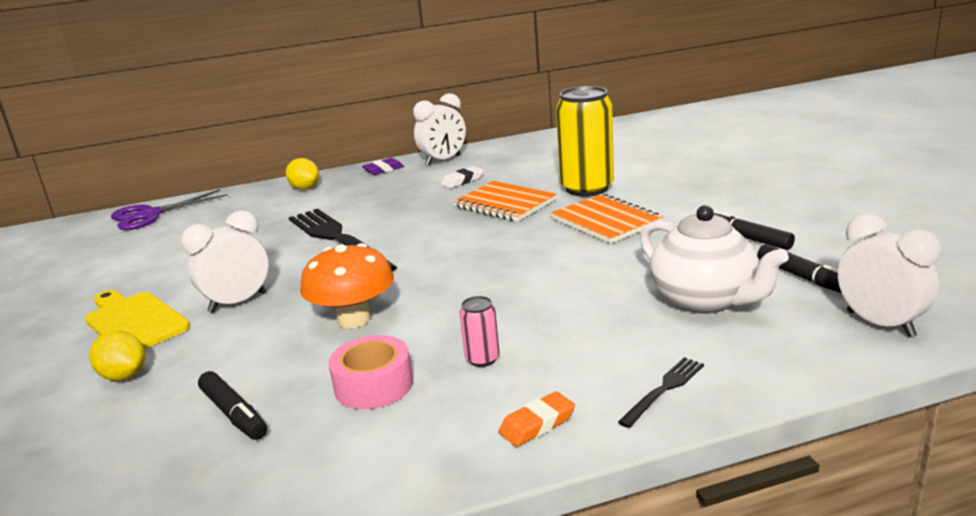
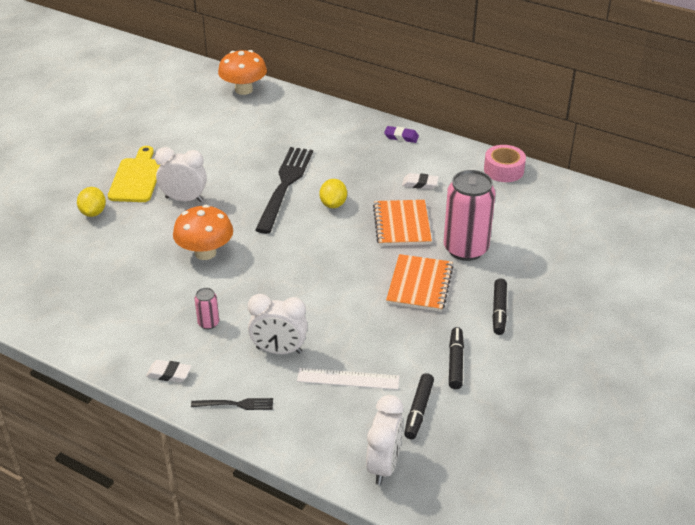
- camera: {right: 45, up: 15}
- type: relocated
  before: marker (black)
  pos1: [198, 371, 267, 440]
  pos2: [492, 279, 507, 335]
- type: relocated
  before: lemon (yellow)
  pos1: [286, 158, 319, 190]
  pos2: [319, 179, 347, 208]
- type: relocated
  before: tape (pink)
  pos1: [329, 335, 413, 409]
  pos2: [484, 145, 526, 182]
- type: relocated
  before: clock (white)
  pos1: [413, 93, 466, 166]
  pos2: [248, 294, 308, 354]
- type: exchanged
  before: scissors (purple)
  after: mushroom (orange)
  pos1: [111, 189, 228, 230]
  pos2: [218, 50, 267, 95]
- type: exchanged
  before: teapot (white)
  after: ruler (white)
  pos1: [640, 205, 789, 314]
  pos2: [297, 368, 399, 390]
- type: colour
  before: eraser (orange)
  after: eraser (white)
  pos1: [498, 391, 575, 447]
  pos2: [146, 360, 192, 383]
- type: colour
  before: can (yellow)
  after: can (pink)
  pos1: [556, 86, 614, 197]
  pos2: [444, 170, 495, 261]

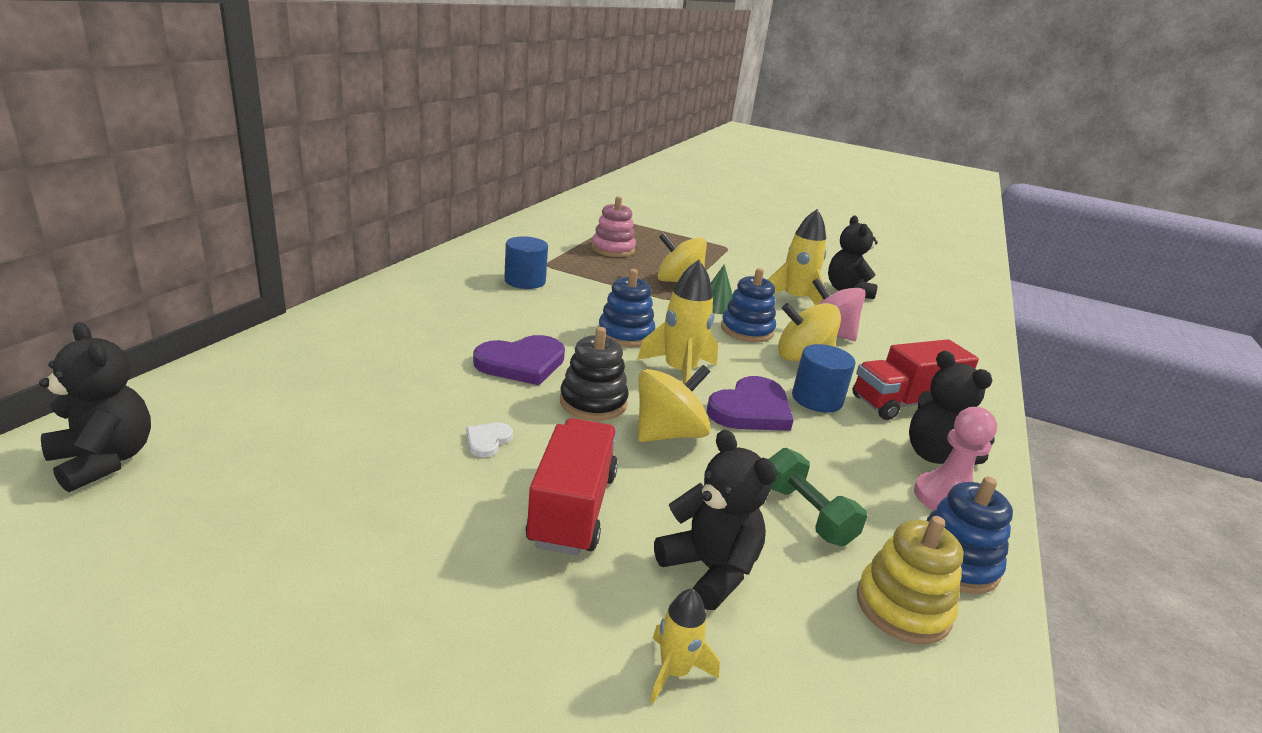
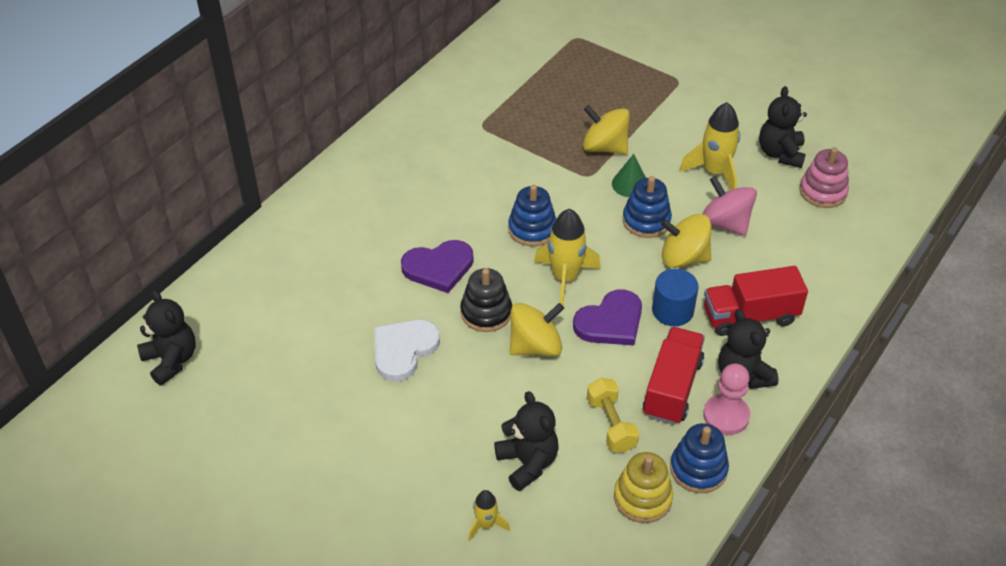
- camera: {right: 15, up: 20}
- type: missing
  before: cylinder (blue)
  pos1: [504, 236, 548, 289]
- type: relocated
  before: truck (red)
  pos1: [525, 418, 618, 555]
  pos2: [643, 327, 705, 425]
- type: relocated
  before: stacking toy (pink)
  pos1: [592, 196, 636, 257]
  pos2: [800, 147, 849, 208]
- type: colour
  before: dumbbell (green)
  after: dumbbell (yellow)
  pos1: [769, 448, 867, 546]
  pos2: [587, 378, 639, 452]
- type: size
  before: heart (white)
  pos1: [466, 423, 513, 457]
  pos2: [374, 319, 440, 381]
  scale: 2.07

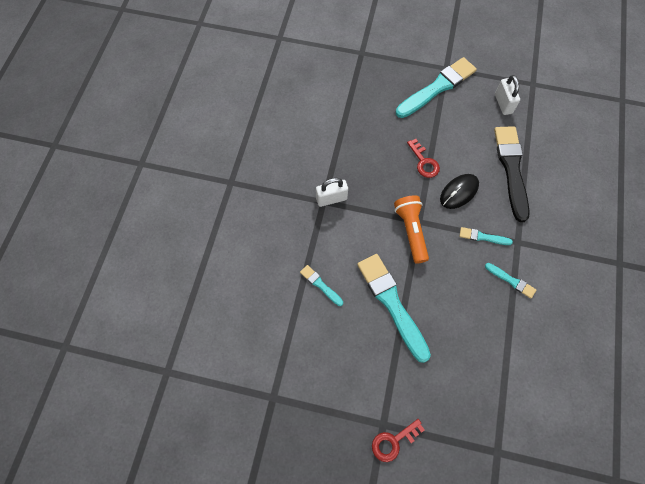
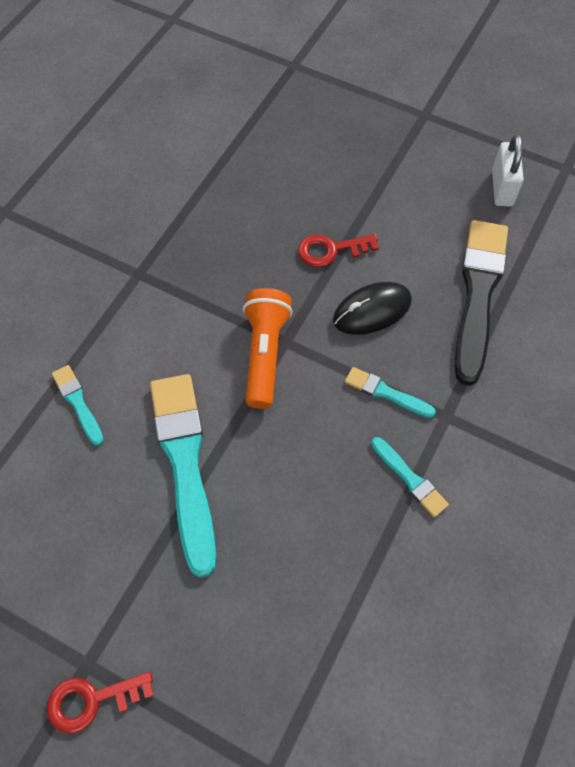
- camera: {right: 15, up: -5}
- type: missing
  before: padlock (white)
  pos1: [316, 178, 348, 207]
- type: missing
  before: brush (turquoise)
  pos1: [396, 57, 477, 118]
- type: spun
  before: key (red)
  pos1: [407, 139, 440, 178]
  pos2: [298, 234, 379, 267]
  turn: 90

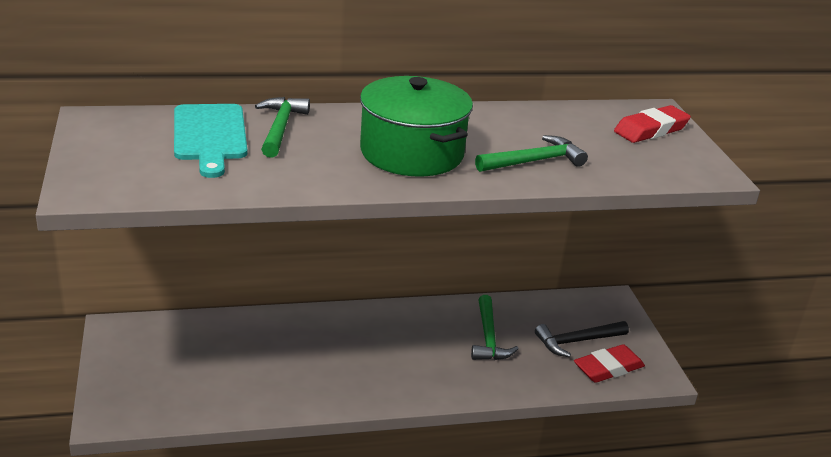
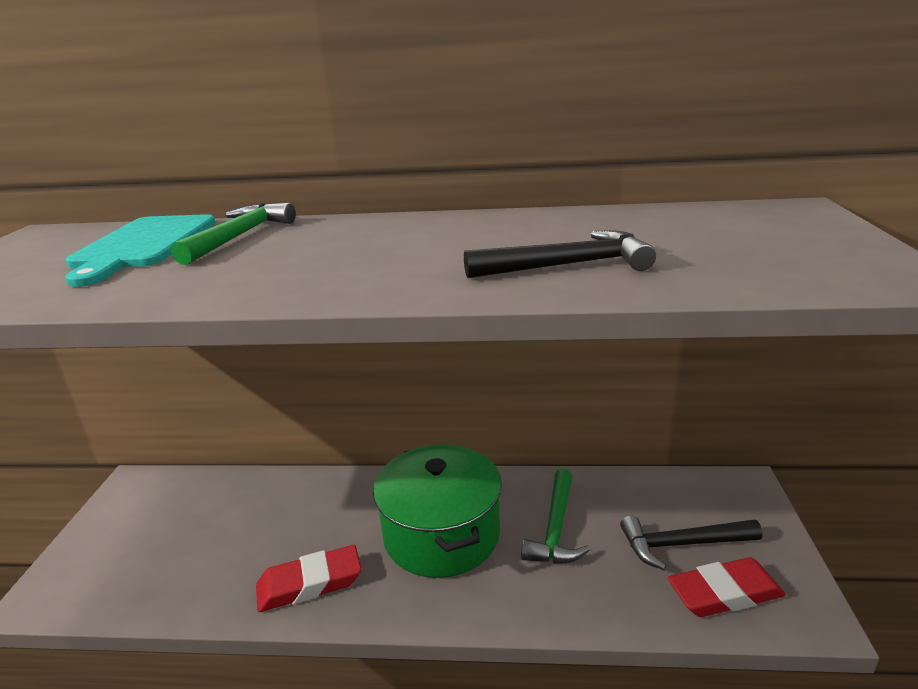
- camera: {right: 20, up: -5}
- type: relocated
  before: pot (green)
  pos1: [360, 76, 473, 177]
  pos2: [373, 445, 502, 578]
- type: relocated
  before: eraser (red)
  pos1: [614, 105, 691, 143]
  pos2: [256, 545, 362, 612]
- type: colour
  before: hammer (green)
  after: hammer (black)
  pos1: [475, 135, 588, 172]
  pos2: [464, 230, 656, 278]

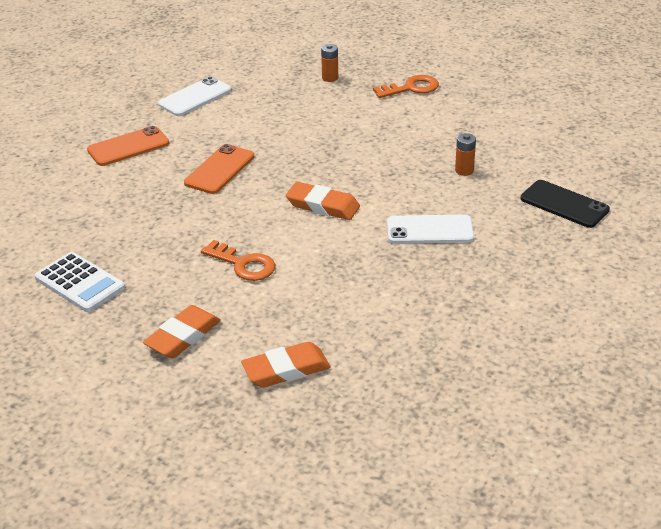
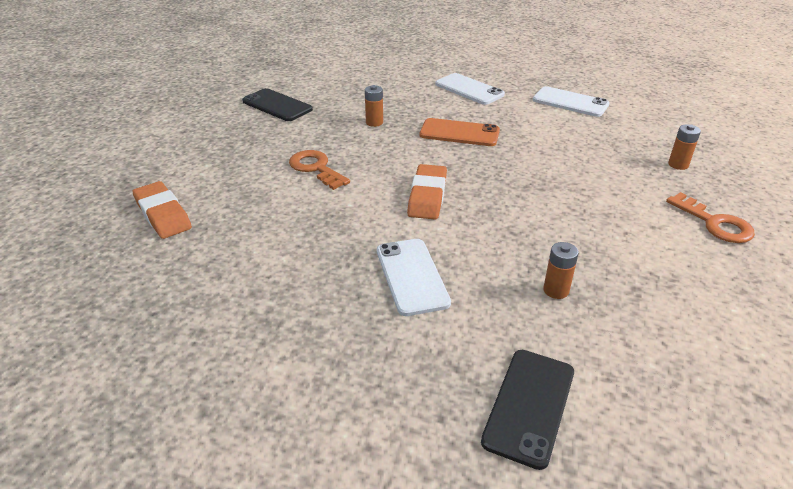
- camera: {right: 75, up: 0}
- type: missing
  before: eraser (orange)
  pos1: [143, 305, 221, 358]
- type: appeared
  after: battery (orange)
  pos2: [365, 85, 383, 127]
- type: exchanged
  before: calculator (white)
  after: phone (black)
  pos1: [35, 252, 125, 312]
  pos2: [242, 88, 313, 121]
- type: colour
  before: phone (orange)
  after: phone (white)
  pos1: [87, 126, 169, 166]
  pos2: [435, 73, 505, 105]
- type: spun
  before: key (orange)
  pos1: [201, 240, 275, 281]
  pos2: [289, 150, 350, 190]
  turn: 120

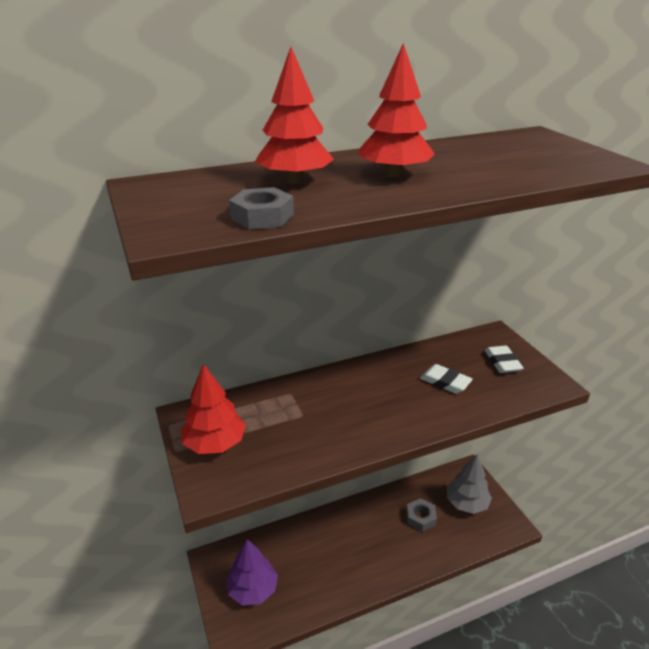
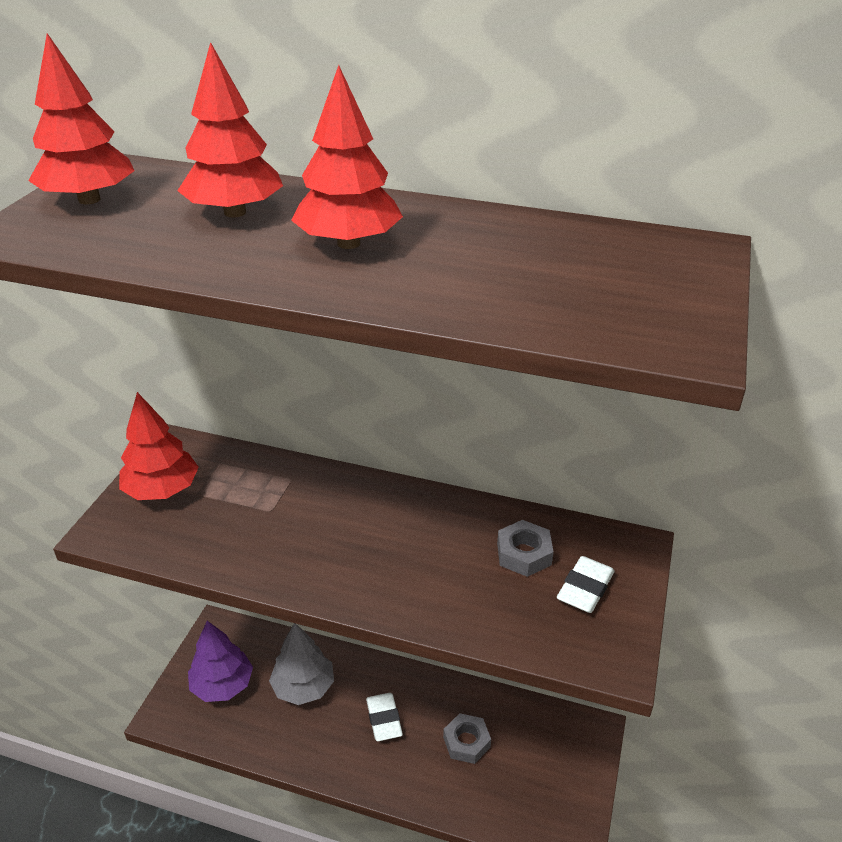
- camera: {right: 40, up: 5}
- type: appeared
  after: tree (red)
  pos2: [28, 33, 134, 204]
- type: relocated
  before: nut (grey)
  pos1: [229, 187, 294, 229]
  pos2: [497, 520, 554, 577]
- type: relocated
  before: eraser (white)
  pos1: [420, 364, 473, 394]
  pos2: [366, 693, 403, 741]
- type: relocated
  before: tree (grey)
  pos1: [447, 454, 492, 514]
  pos2: [269, 623, 334, 705]

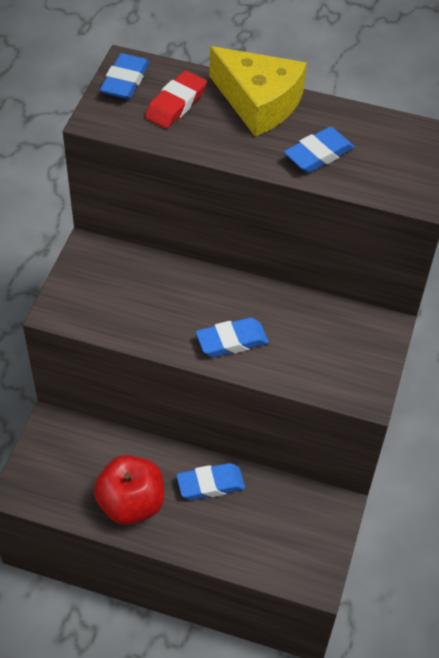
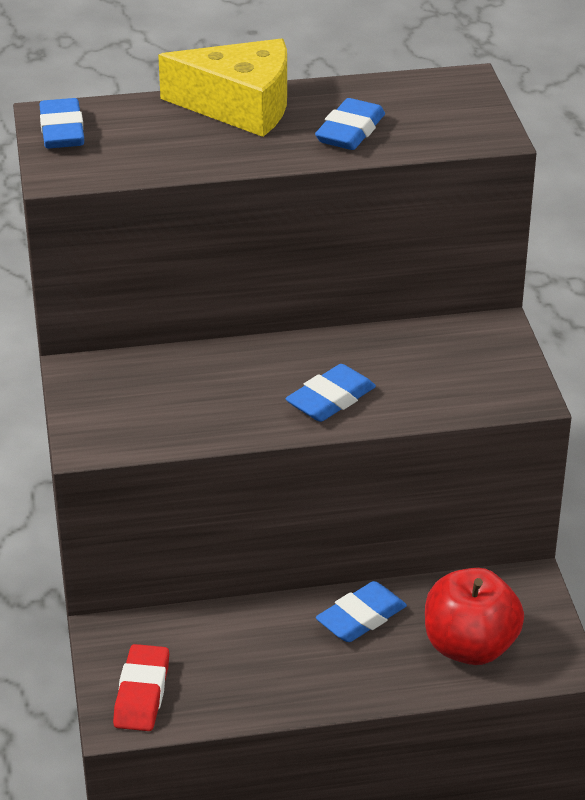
- camera: {right: -25, up: -15}
- type: relocated
  before: apple (red)
  pos1: [94, 455, 164, 525]
  pos2: [425, 568, 524, 665]
- type: relocated
  before: eraser (red)
  pos1: [145, 71, 207, 129]
  pos2: [113, 644, 169, 731]

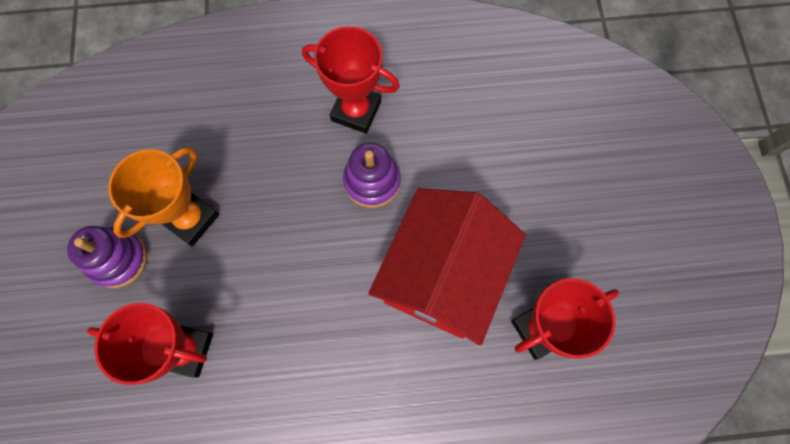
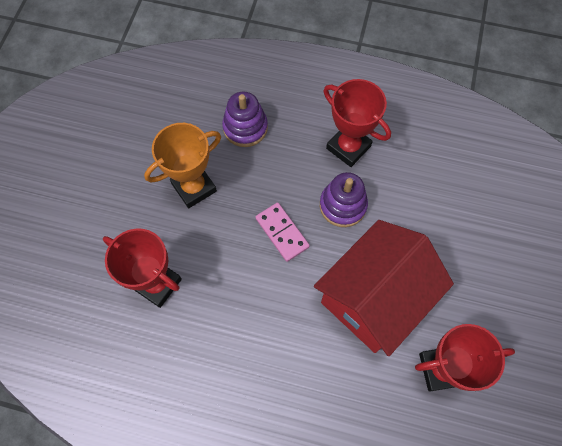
- camera: {right: 20, up: -5}
- type: appeared
  after: domino (pink)
  pos2: [255, 202, 310, 262]
- type: relocated
  before: stacking toy (purple)
  pos1: [67, 226, 148, 288]
  pos2: [222, 92, 268, 147]

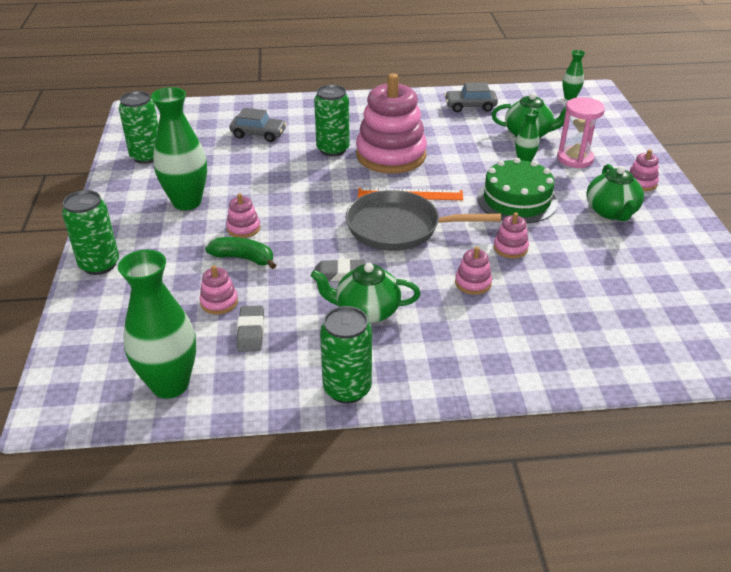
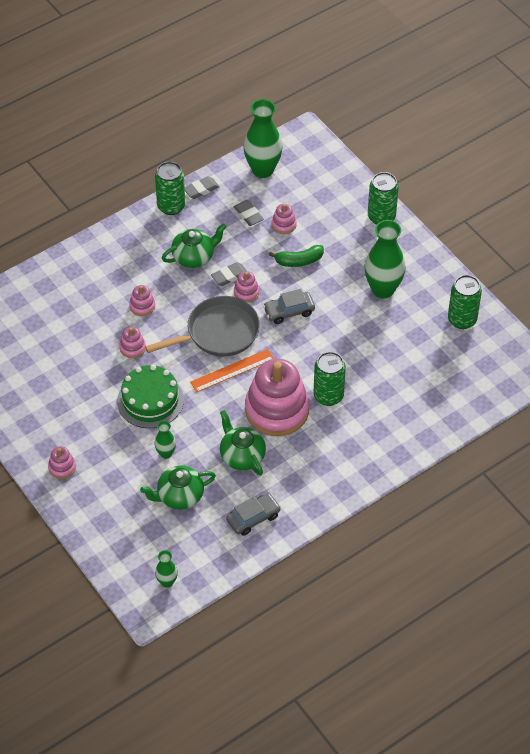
- camera: {right: 150, up: 15}
- type: missing
  before: hourglass (pink)
  pos1: [557, 97, 605, 168]
- type: appeared
  after: eraser (grey)
  pos2: [185, 176, 220, 199]
- type: relocated
  before: stacking toy (pink)
  pos1: [226, 193, 260, 238]
  pos2: [234, 271, 259, 302]
- type: relocated
  before: car (grey)
  pos1: [229, 108, 287, 142]
  pos2: [263, 289, 315, 324]
- type: relocated
  before: teapot (green)
  pos1: [586, 164, 644, 221]
  pos2: [220, 410, 266, 476]

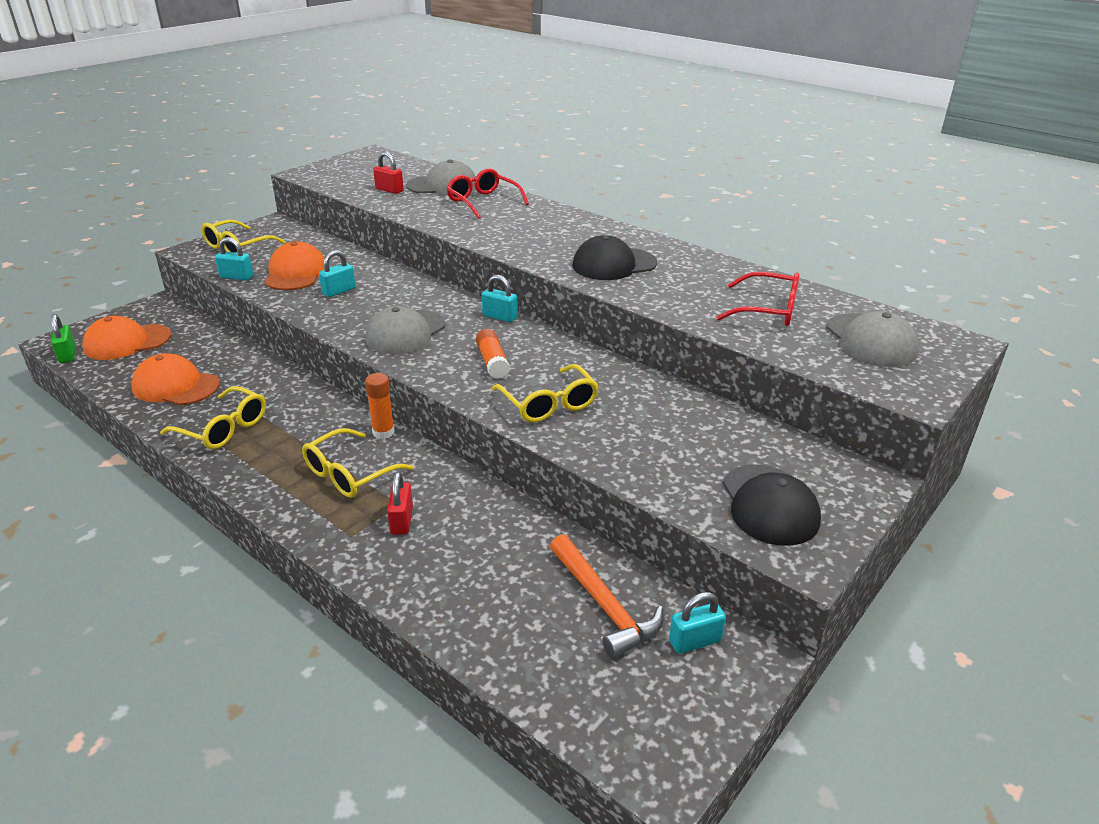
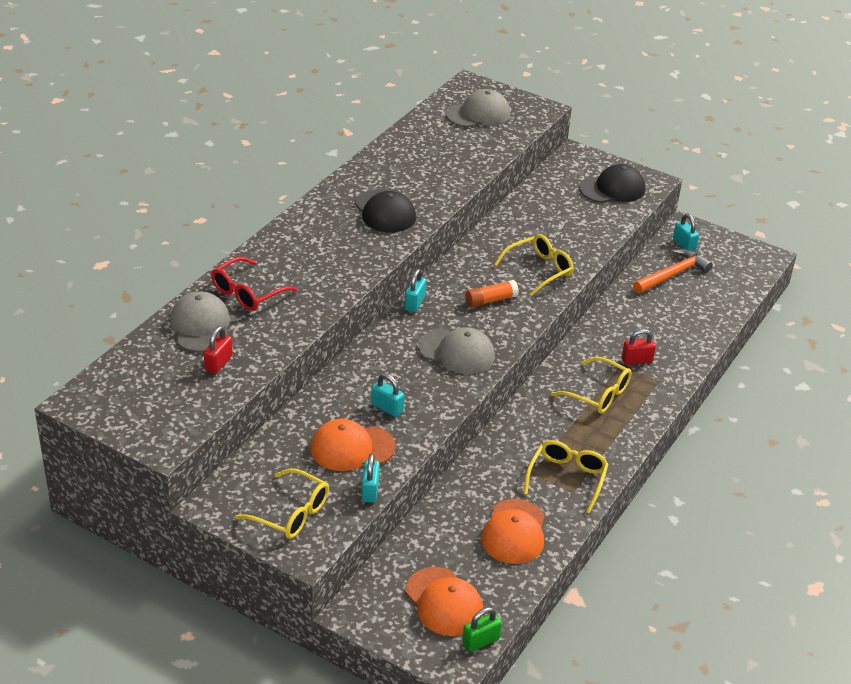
- camera: {right: -100, up: 5}
- type: missing
  before: glue stick (orange)
  pos1: [365, 373, 395, 439]
- type: missing
  before: glasses (red)
  pos1: [716, 272, 800, 326]

